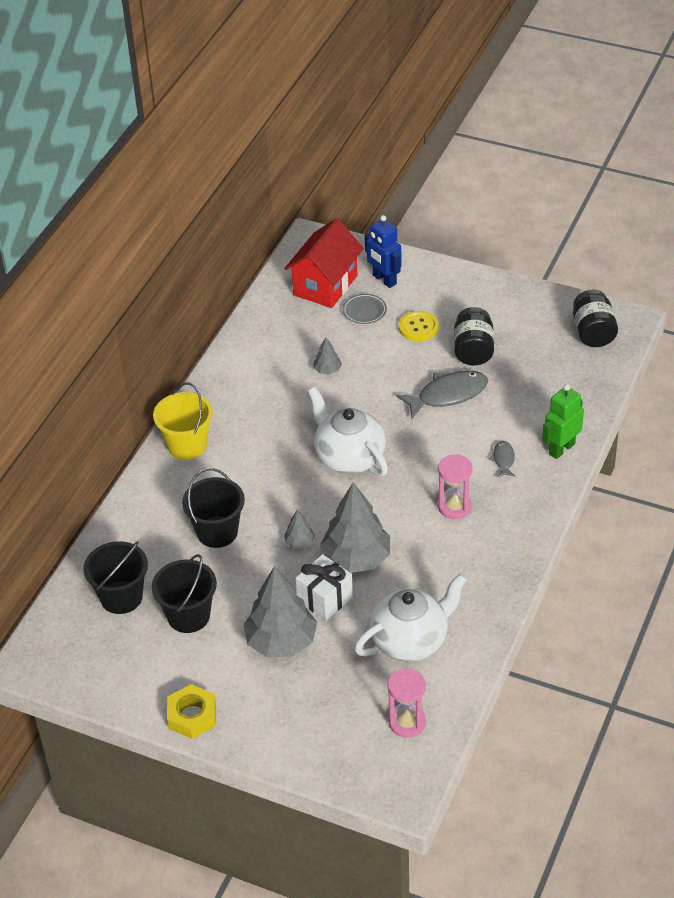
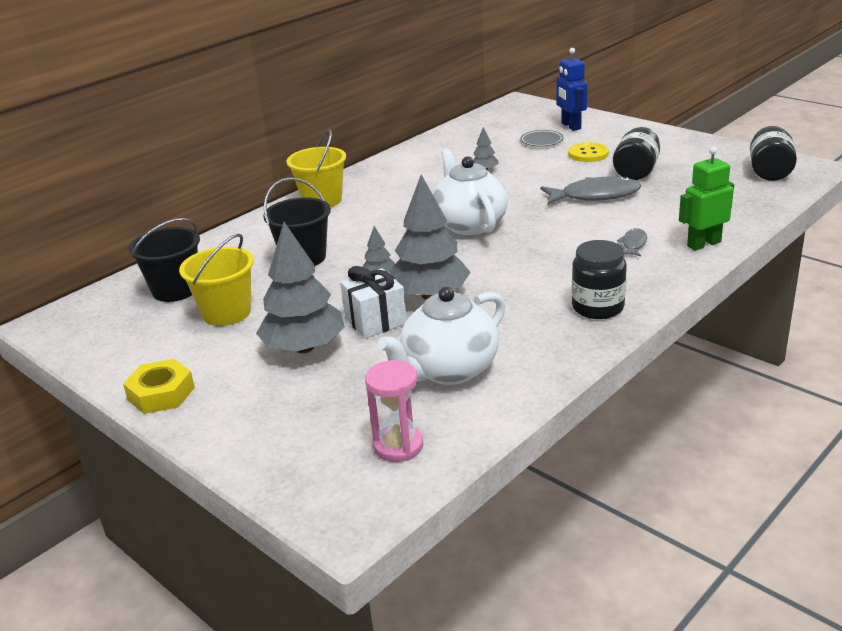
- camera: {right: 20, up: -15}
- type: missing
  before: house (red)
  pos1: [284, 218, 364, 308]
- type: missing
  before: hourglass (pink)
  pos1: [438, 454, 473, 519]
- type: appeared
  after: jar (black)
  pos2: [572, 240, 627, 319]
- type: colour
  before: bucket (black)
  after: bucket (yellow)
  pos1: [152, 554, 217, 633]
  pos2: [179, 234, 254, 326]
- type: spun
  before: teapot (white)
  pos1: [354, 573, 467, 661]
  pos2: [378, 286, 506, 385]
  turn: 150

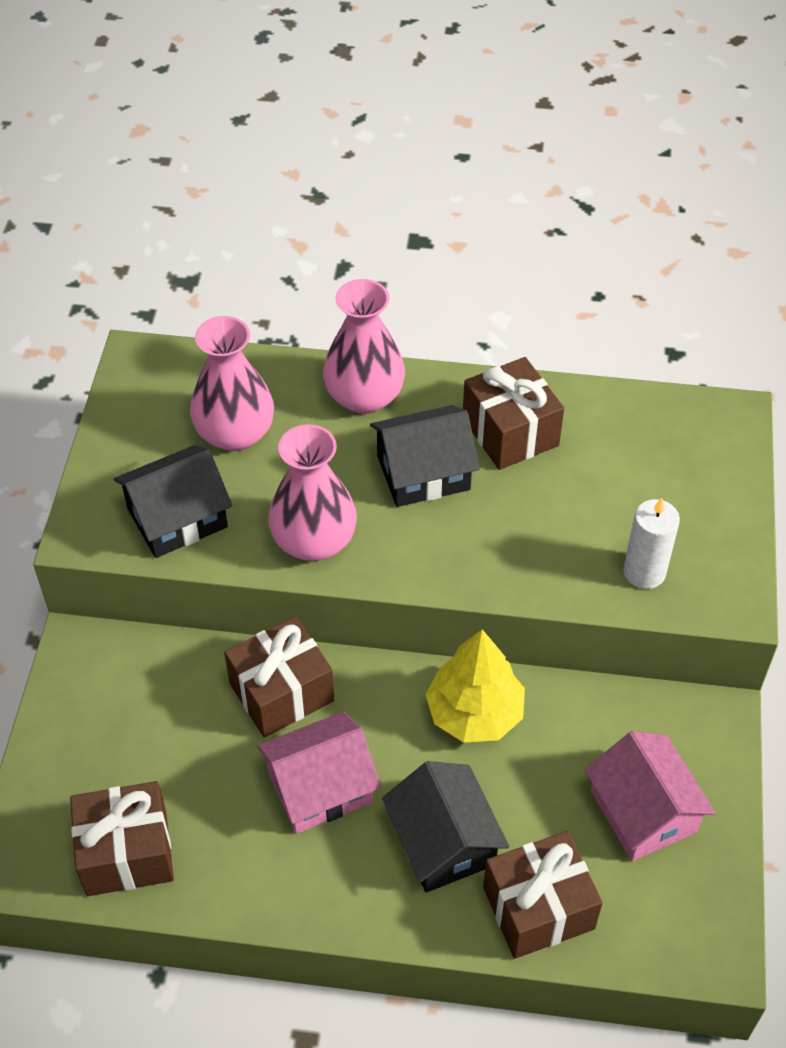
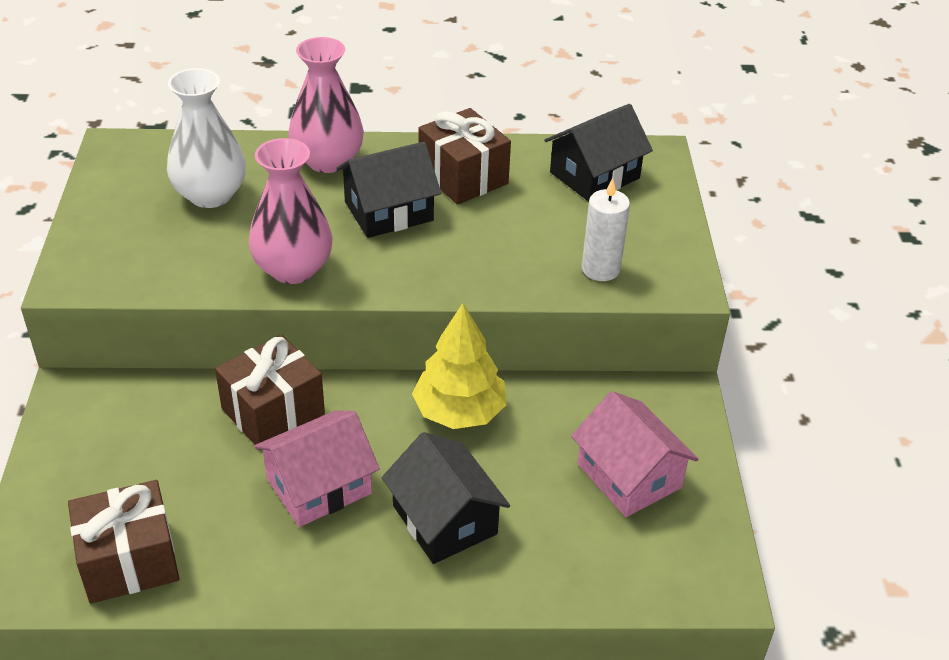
- camera: {right: -10, up: -10}
- type: missing
  before: gift (brown)
  pos1: [483, 831, 603, 959]
- type: relocated
  before: house (black)
  pos1: [114, 445, 232, 558]
  pos2: [545, 104, 653, 202]
- type: colour
  before: vase (pink)
  after: vase (white)
  pos1: [190, 316, 274, 451]
  pos2: [167, 68, 246, 208]

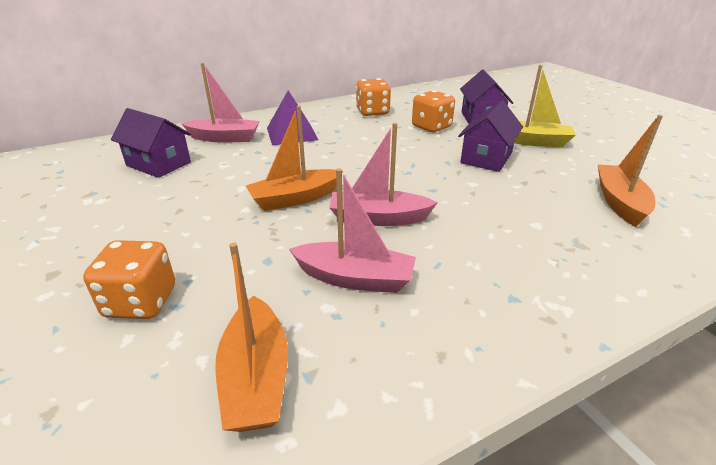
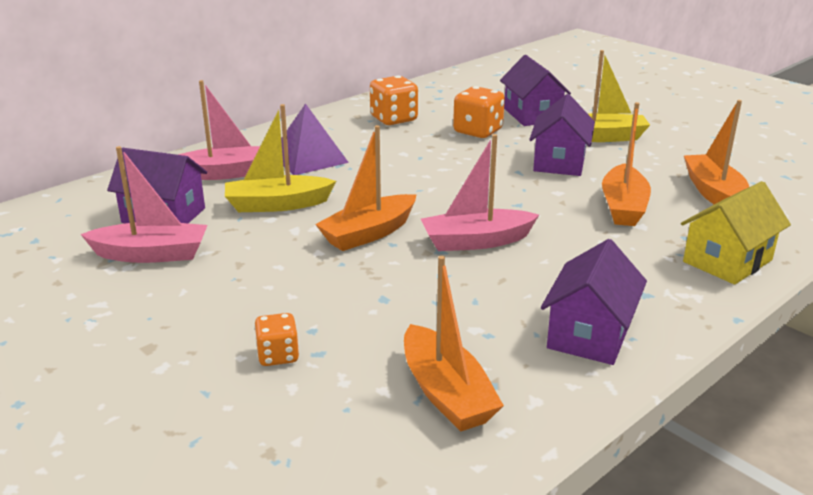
- camera: {right: -15, up: -5}
- type: appeared
  after: boat (yellow)
  pos2: [225, 104, 336, 212]
- type: appeared
  after: house (purple)
  pos2: [541, 239, 647, 365]
- type: appeared
  after: boat (orange)
  pos2: [602, 102, 651, 226]
- type: appeared
  after: house (yellow)
  pos2: [681, 181, 791, 285]
- type: relocated
  before: boat (pink)
  pos1: [289, 168, 416, 293]
  pos2: [81, 146, 207, 263]
- type: size
  before: dice (orange)
  pos1: [83, 240, 175, 319]
  pos2: [254, 313, 299, 366]
  scale: 0.61

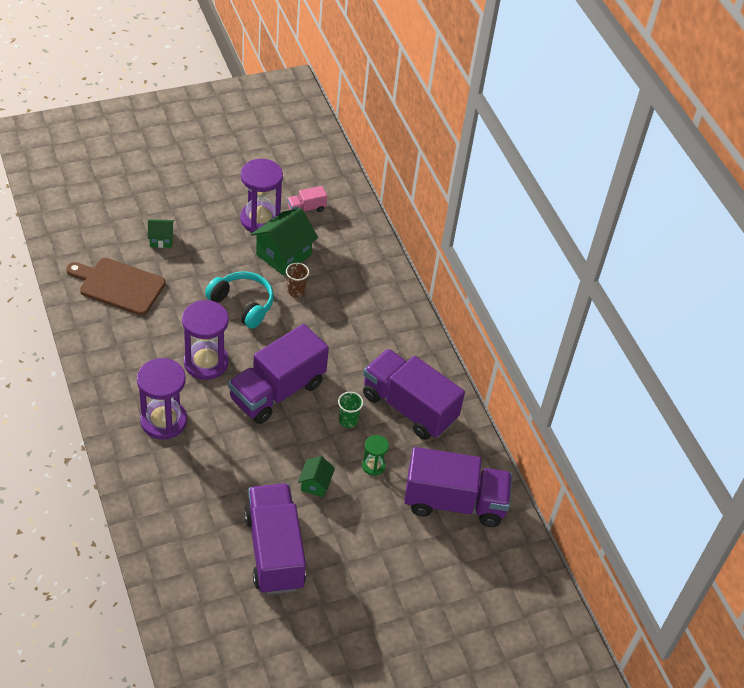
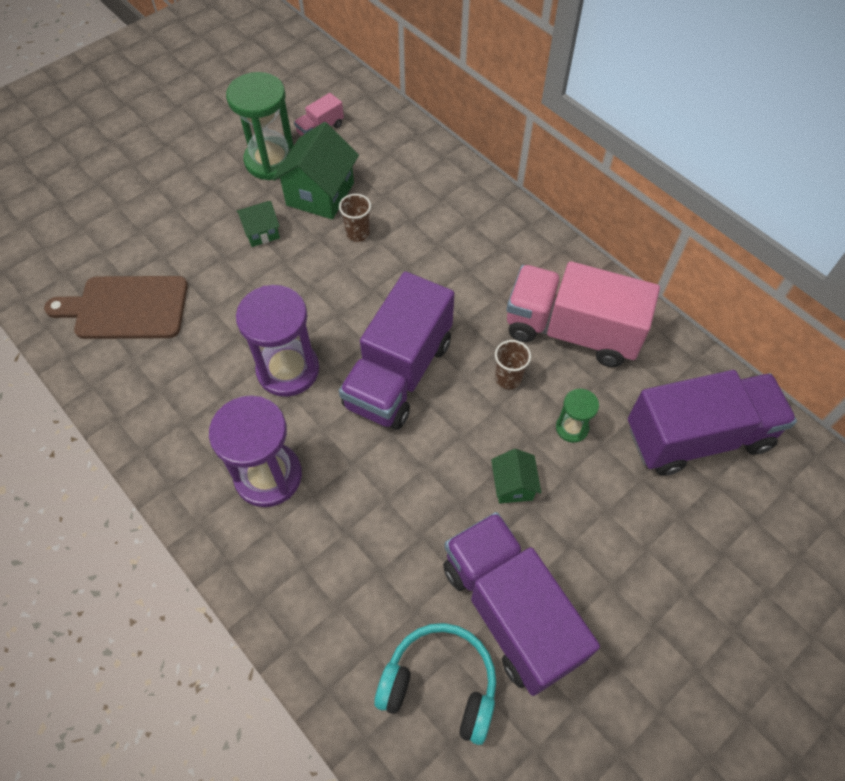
- camera: {right: -15, up: 10}
- type: relocated
  before: house (green)
  pos1: [148, 219, 174, 248]
  pos2: [236, 201, 280, 247]
- type: relocated
  before: headphones (turquoise)
  pos1: [205, 271, 274, 329]
  pos2: [374, 623, 496, 745]
- type: colour
  before: hourglass (purple)
  after: hourglass (green)
  pos1: [240, 159, 283, 233]
  pos2: [226, 72, 294, 180]
- type: colour
  before: cup (green)
  after: cup (brown)
  pos1: [338, 392, 364, 428]
  pos2: [495, 340, 531, 389]
- type: colour
  before: truck (purple)
  after: truck (pink)
  pos1: [363, 349, 465, 440]
  pos2: [507, 261, 660, 367]

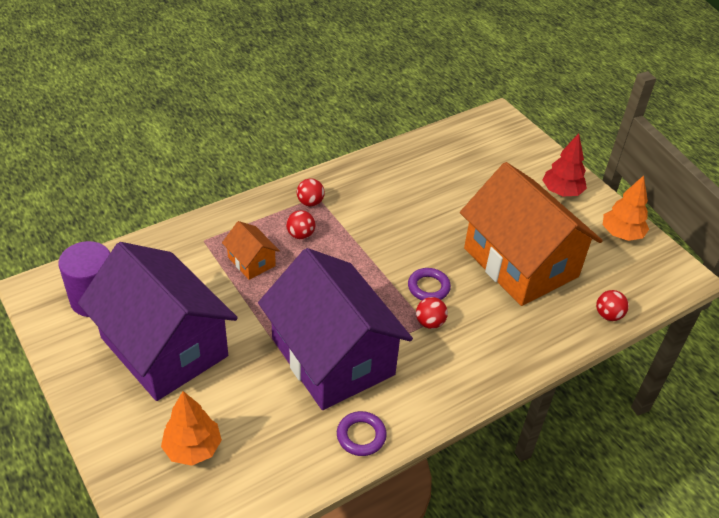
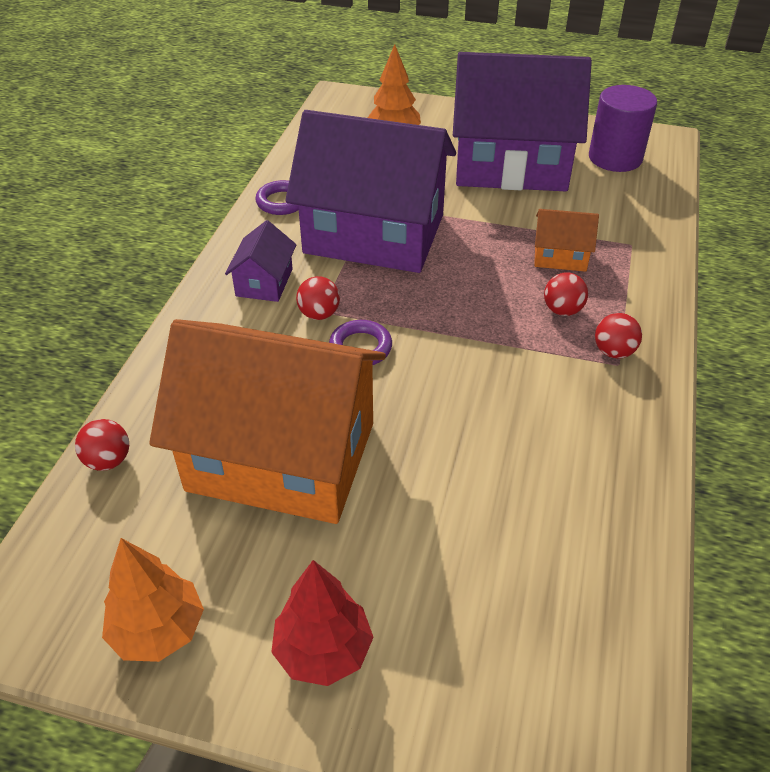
- camera: {right: 140, up: 0}
- type: appeared
  after: house (purple)
  pos2: [225, 220, 297, 302]

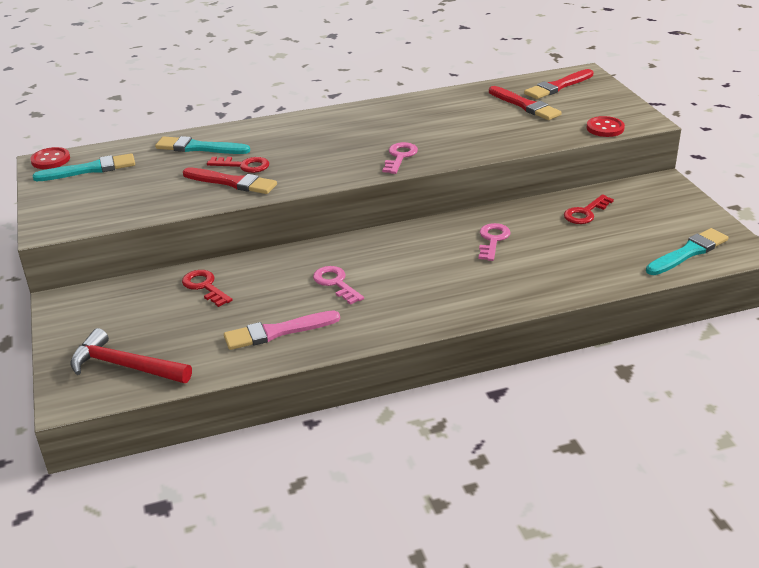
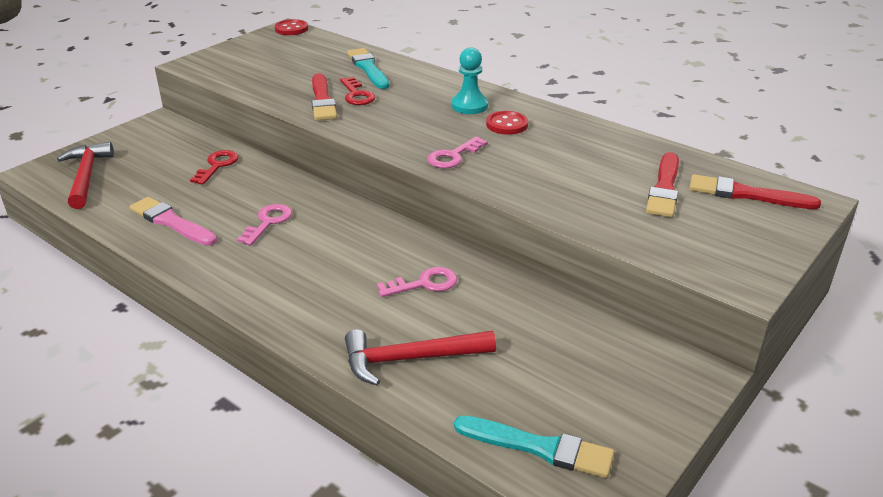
- camera: {right: 55, up: 0}
- type: missing
  before: brush (turquoise)
  pos1: [33, 153, 135, 182]
- type: missing
  before: key (red)
  pos1: [564, 194, 614, 224]
- type: appeared
  after: hammer (red)
  pos2: [345, 329, 496, 386]
- type: appeared
  after: pawn (turquoise)
  pos2: [451, 47, 488, 114]
- type: relocated
  before: button (red)
  pos1: [587, 116, 625, 137]
  pos2: [486, 111, 528, 135]
- type: spun
  before: key (pink)
  pos1: [382, 142, 418, 174]
  pos2: [427, 136, 488, 168]
  turn: 150

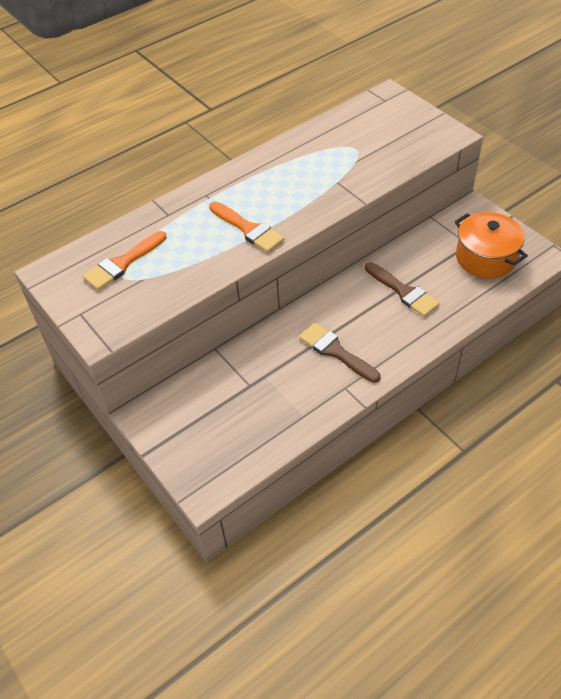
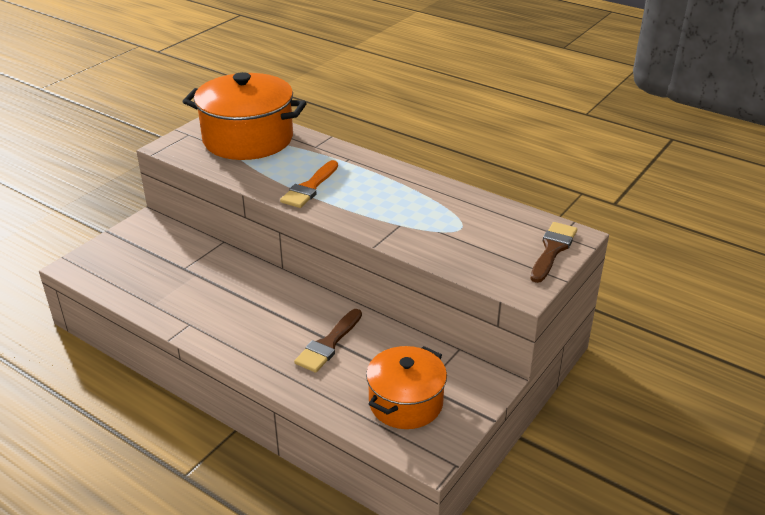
- camera: {right: 70, up: -15}
- type: relocated
  before: brush (brown)
  pos1: [299, 323, 380, 383]
  pos2: [530, 222, 577, 283]
- type: exchanged
  before: brush (orange)
  after: pot (orange)
  pos1: [83, 231, 167, 290]
  pos2: [182, 72, 307, 160]

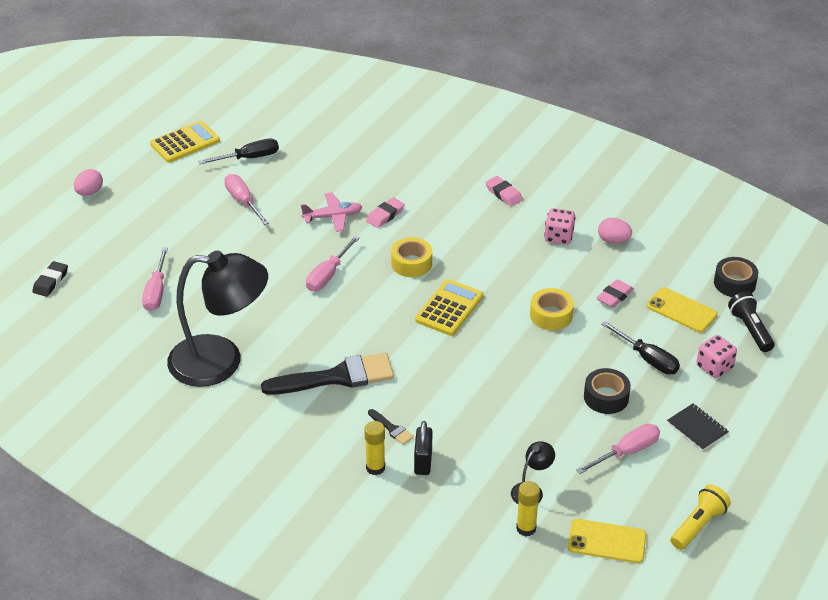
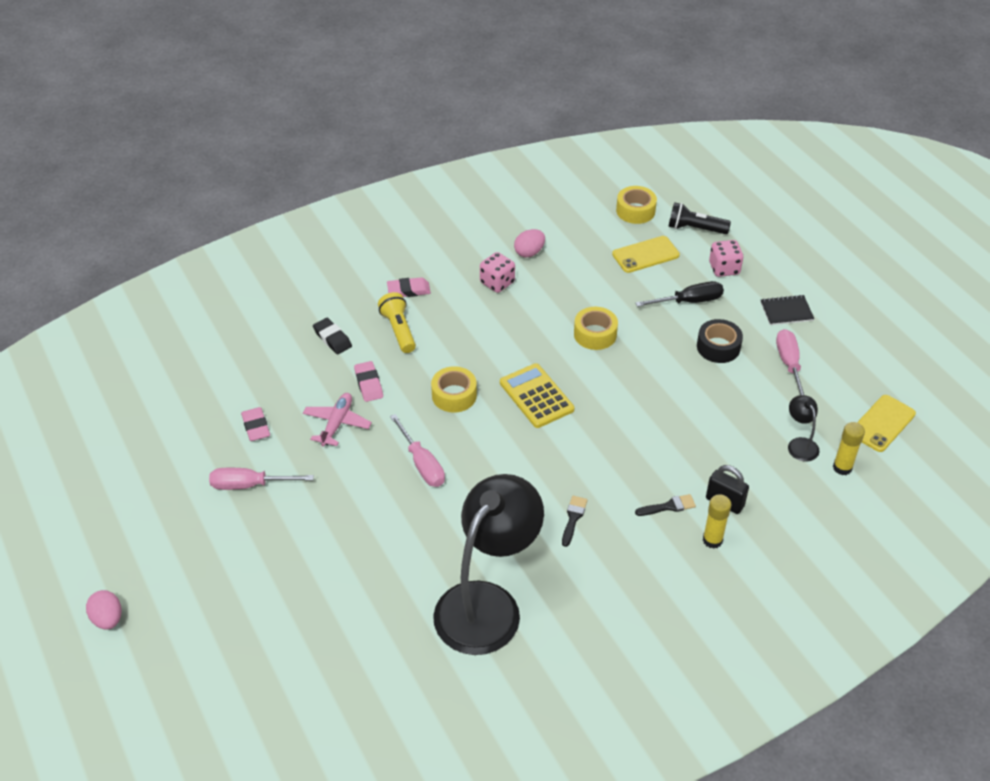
- camera: {right: -60, up: 5}
- type: missing
  before: screwdriver (pink)
  pos1: [142, 247, 168, 311]
- type: missing
  before: calculator (yellow)
  pos1: [150, 121, 220, 163]
- type: missing
  before: screwdriver (black)
  pos1: [198, 139, 279, 164]
- type: relocated
  before: eraser (black)
  pos1: [32, 261, 68, 297]
  pos2: [313, 318, 352, 354]
- type: relocated
  before: eraser (pink)
  pos1: [597, 279, 634, 308]
  pos2: [241, 407, 270, 441]
- type: relocated
  before: flashlight (yellow)
  pos1: [671, 484, 731, 550]
  pos2: [378, 292, 416, 353]
- type: colour
  before: tape (black)
  after: tape (yellow)
  pos1: [714, 257, 758, 297]
  pos2: [616, 186, 657, 224]
- type: size
  before: brush (black)
  pos1: [261, 353, 394, 395]
  pos2: [562, 496, 587, 547]
  scale: 0.42

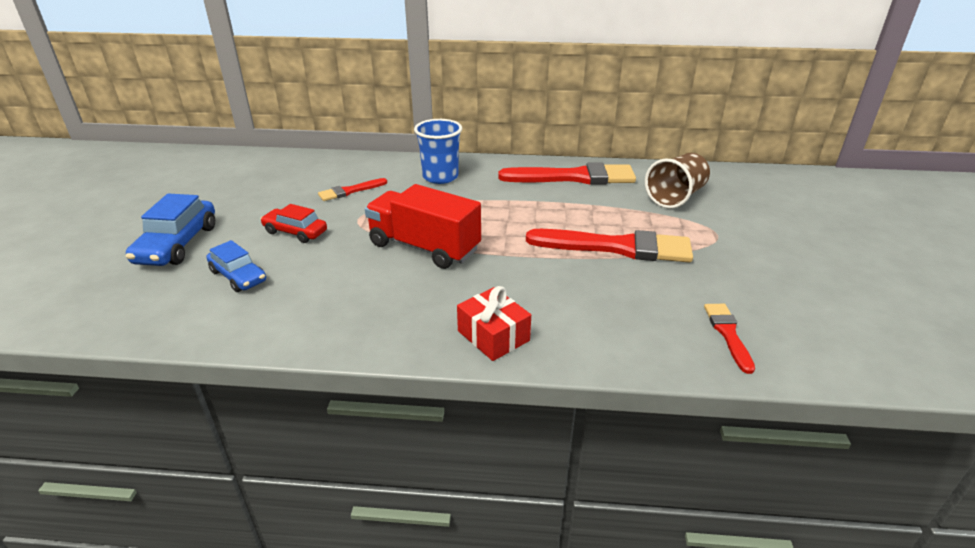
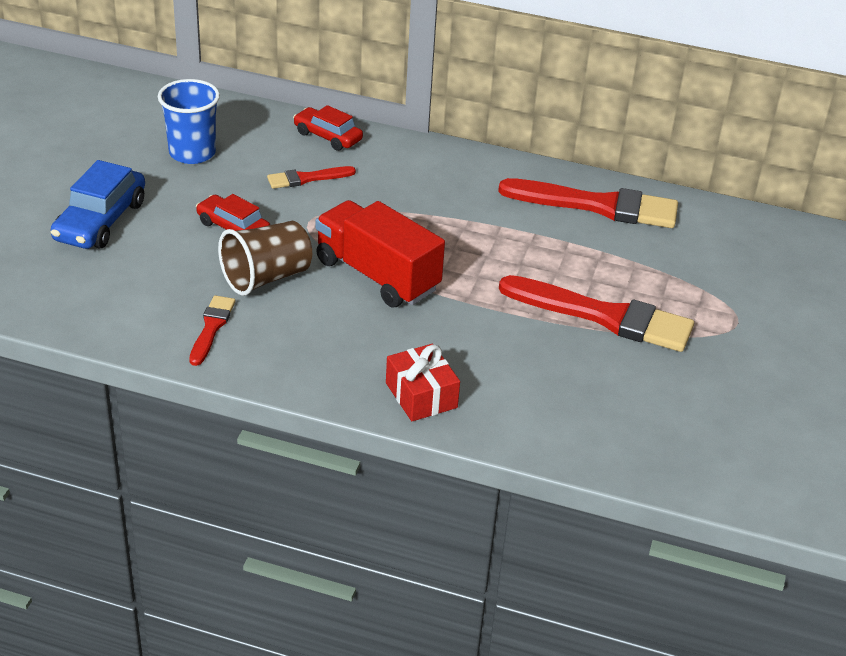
- camera: {right: 10, up: 5}
- type: missing
  before: car (blue)
  pos1: [206, 240, 266, 292]
- type: appeared
  after: car (red)
  pos2: [293, 105, 363, 151]
- type: relocated
  before: cup (blue)
  pos1: [414, 119, 462, 184]
  pos2: [158, 79, 220, 164]
- type: relocated
  before: cup (brown)
  pos1: [645, 153, 710, 209]
  pos2: [218, 221, 312, 296]
- type: relocated
  before: brush (red)
  pos1: [704, 304, 755, 374]
  pos2: [189, 295, 235, 366]

